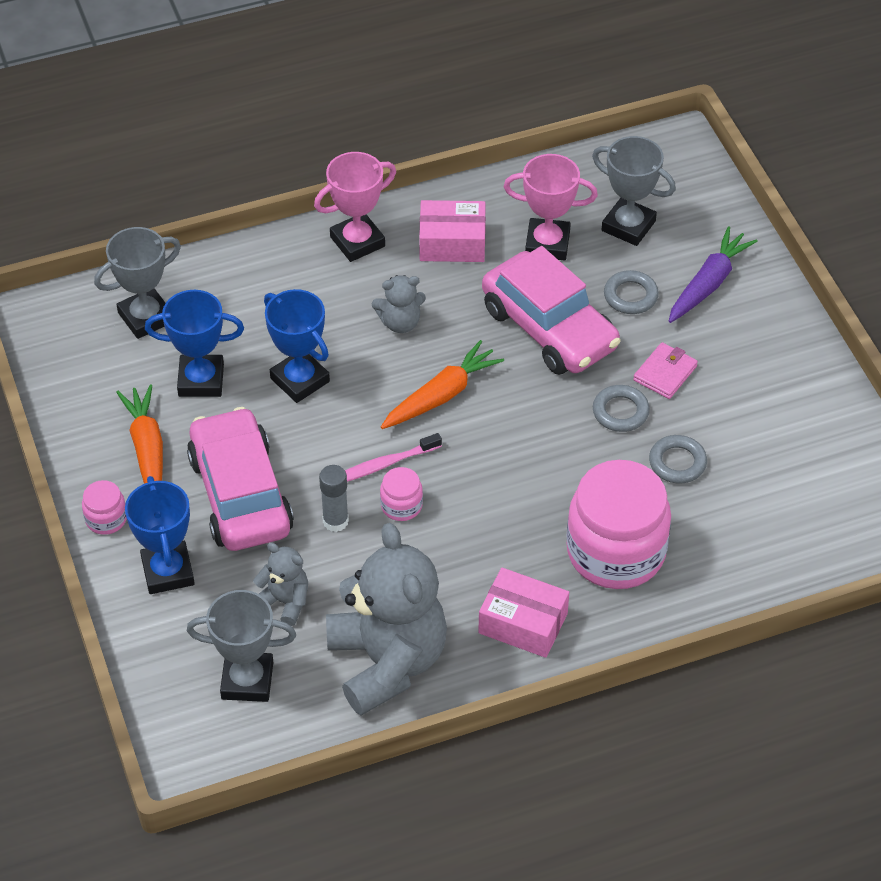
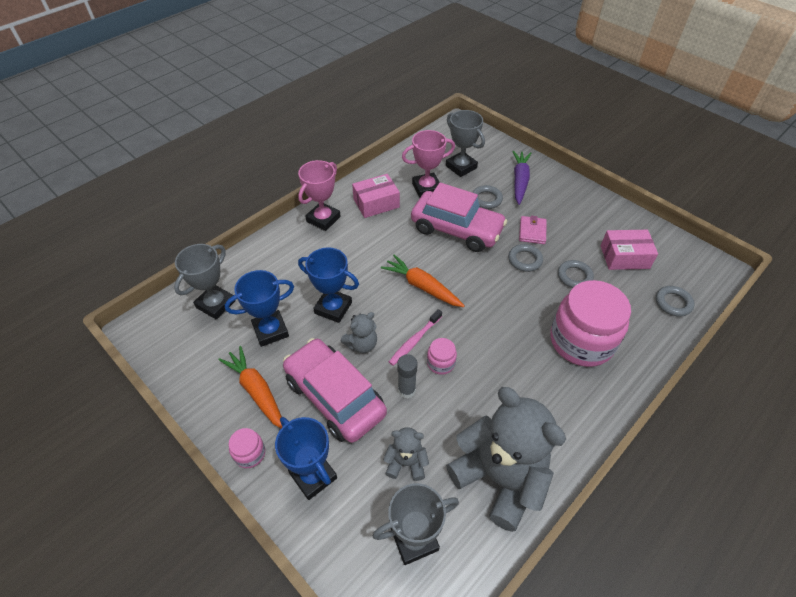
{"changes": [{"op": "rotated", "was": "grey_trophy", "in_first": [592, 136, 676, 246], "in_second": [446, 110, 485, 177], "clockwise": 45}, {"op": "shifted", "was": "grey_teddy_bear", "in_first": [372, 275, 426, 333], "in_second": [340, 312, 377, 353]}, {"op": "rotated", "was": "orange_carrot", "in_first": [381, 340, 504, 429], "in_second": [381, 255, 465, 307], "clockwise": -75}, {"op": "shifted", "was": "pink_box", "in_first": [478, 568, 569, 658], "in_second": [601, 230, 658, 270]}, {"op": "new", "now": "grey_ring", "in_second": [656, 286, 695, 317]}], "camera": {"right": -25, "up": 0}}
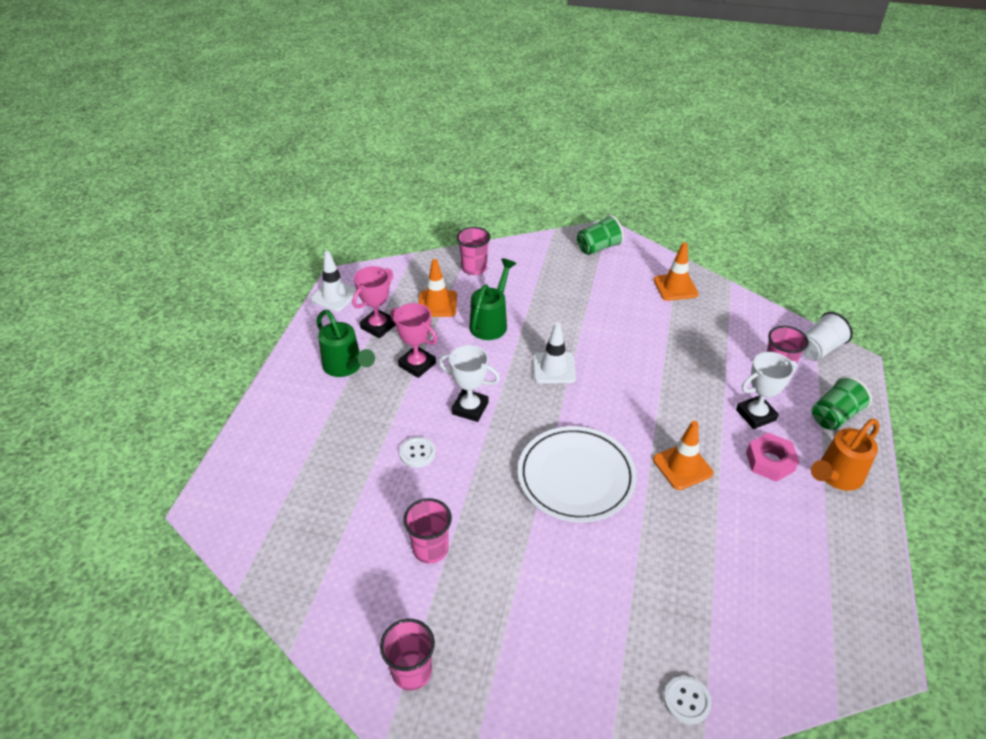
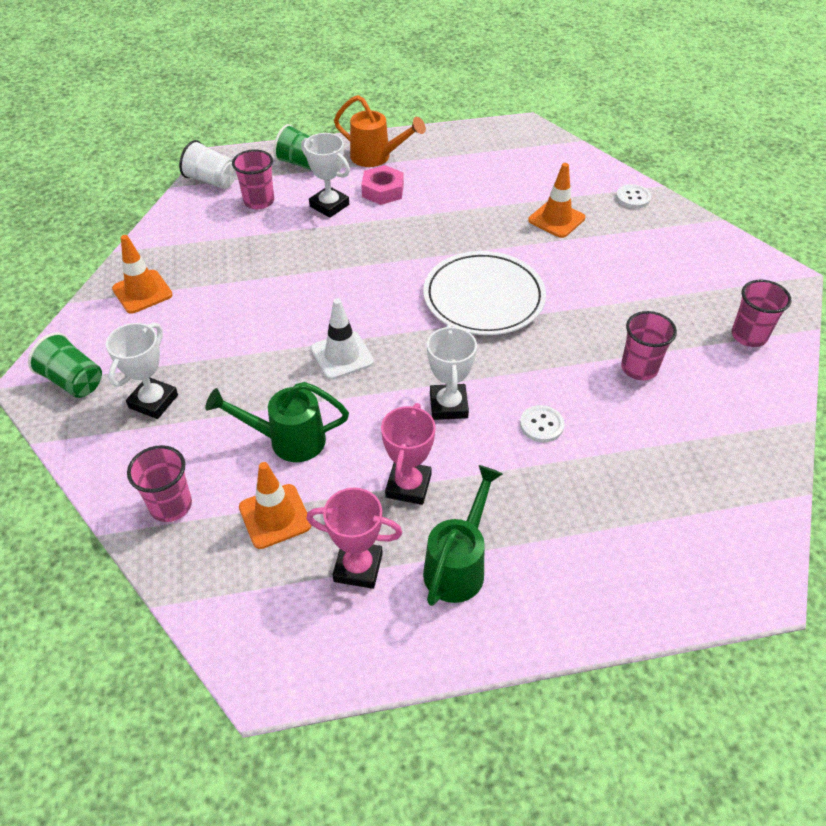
{"changes": [{"op": "gone", "was": "white_traffic_cone", "in_first": [310, 251, 356, 312]}, {"op": "shifted", "was": "orange_traffic_cone", "in_first": [653, 421, 713, 490], "in_second": [528, 163, 585, 238]}, {"op": "new", "now": "white_trophy", "in_second": [106, 322, 178, 419]}], "camera": {"right": -115, "up": 5}}
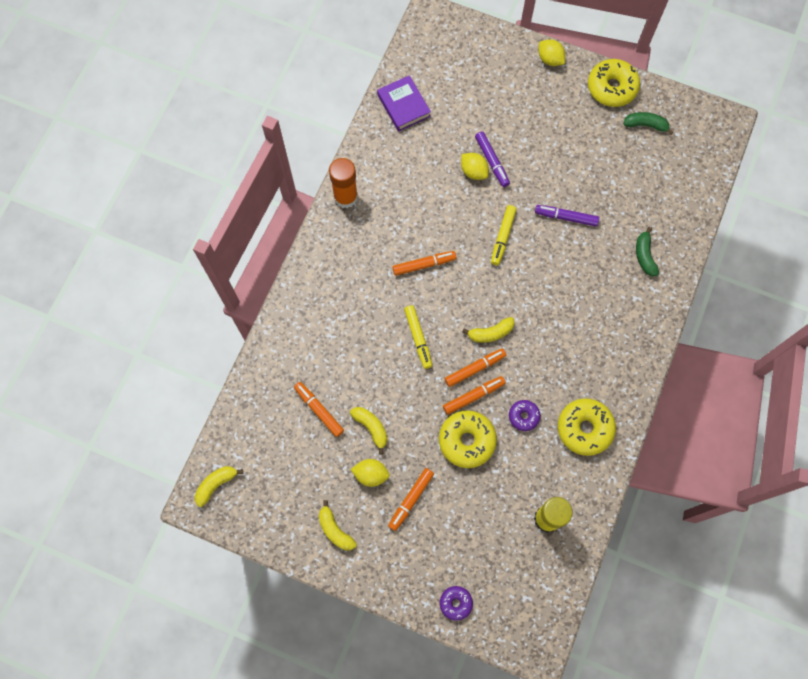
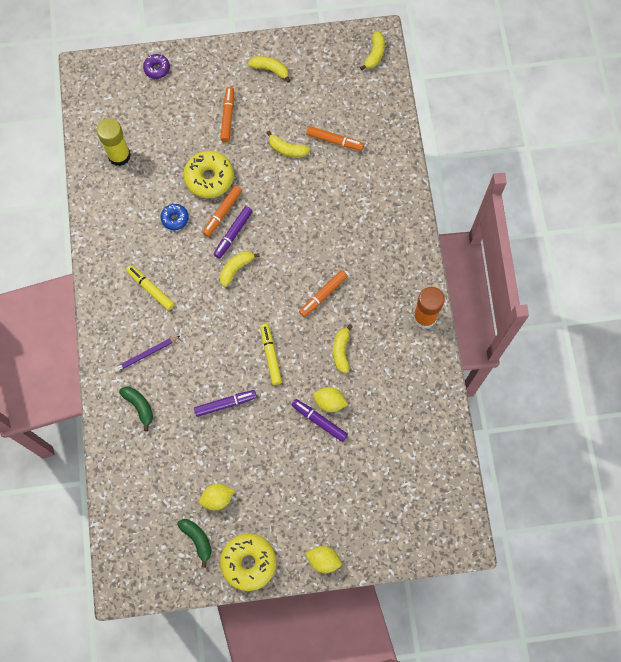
{"changes": [{"op": "gone", "was": "purple_book", "in_first": [377, 75, 431, 132]}, {"op": "rotated", "was": "green_banana", "in_first": [623, 112, 674, 135], "in_second": [177, 519, 211, 568], "clockwise": -105}, {"op": "shifted", "was": "yellow_marker", "in_first": [404, 305, 432, 369], "in_second": [126, 265, 175, 311]}, {"op": "repainted", "was": "orange_marker", "now": "purple_marker", "in_first": [445, 348, 506, 387], "in_second": [213, 206, 253, 259]}, {"op": "gone", "was": "yellow_donut", "in_first": [558, 398, 616, 456]}, {"op": "repainted", "was": "purple_donut", "now": "blue_donut", "in_first": [509, 400, 541, 431], "in_second": [160, 204, 189, 230]}, {"op": "shifted", "was": "yellow_lemon", "in_first": [351, 459, 390, 487], "in_second": [199, 484, 235, 510]}, {"op": "new", "now": "yellow_banana", "in_second": [333, 324, 353, 373]}, {"op": "new", "now": "purple_pencil", "in_second": [114, 336, 180, 372]}], "camera": {"right": 150, "up": 0}}
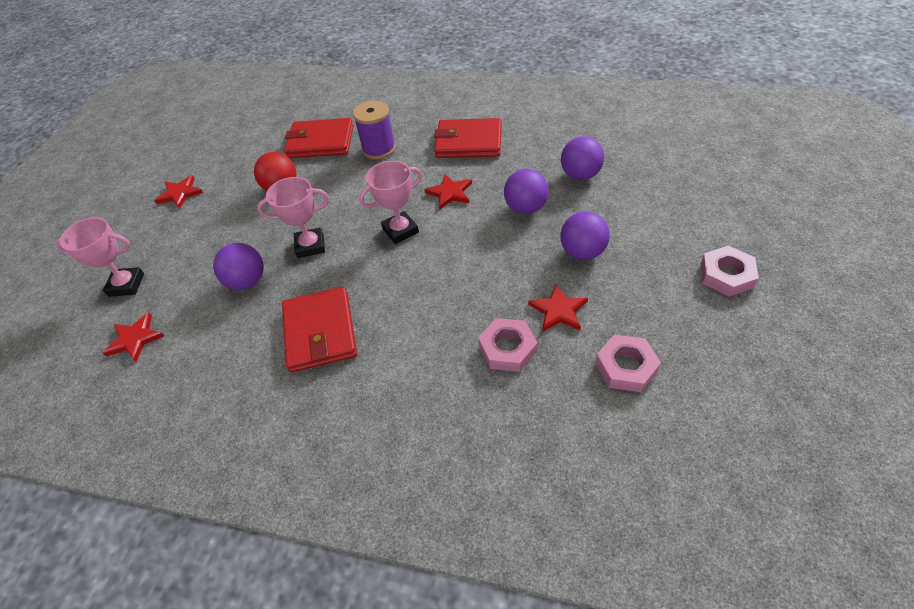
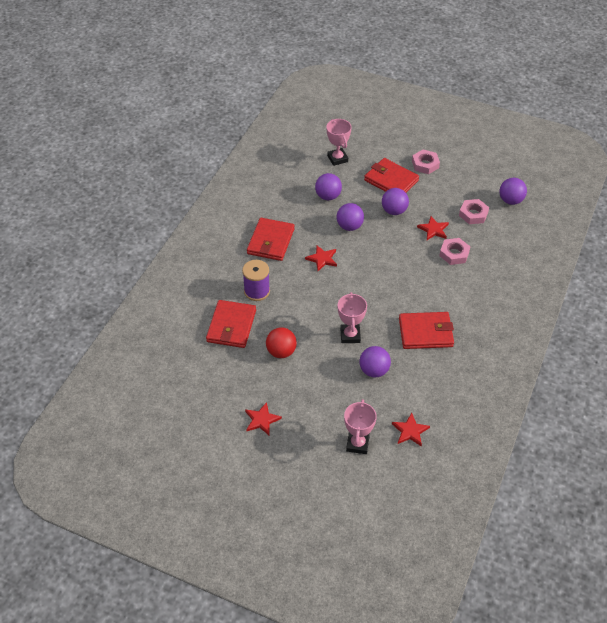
{"changes": [{"op": "shifted", "was": "pink_trophy", "in_first": [359, 161, 422, 244], "in_second": [326, 119, 352, 166]}, {"op": "new", "now": "red_wallet", "in_second": [364, 158, 419, 192]}, {"op": "new", "now": "purple_ball", "in_second": [499, 178, 527, 205]}], "camera": {"right": -85, "up": 0}}
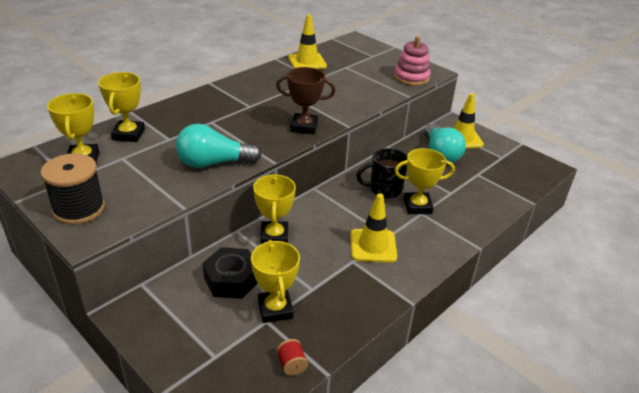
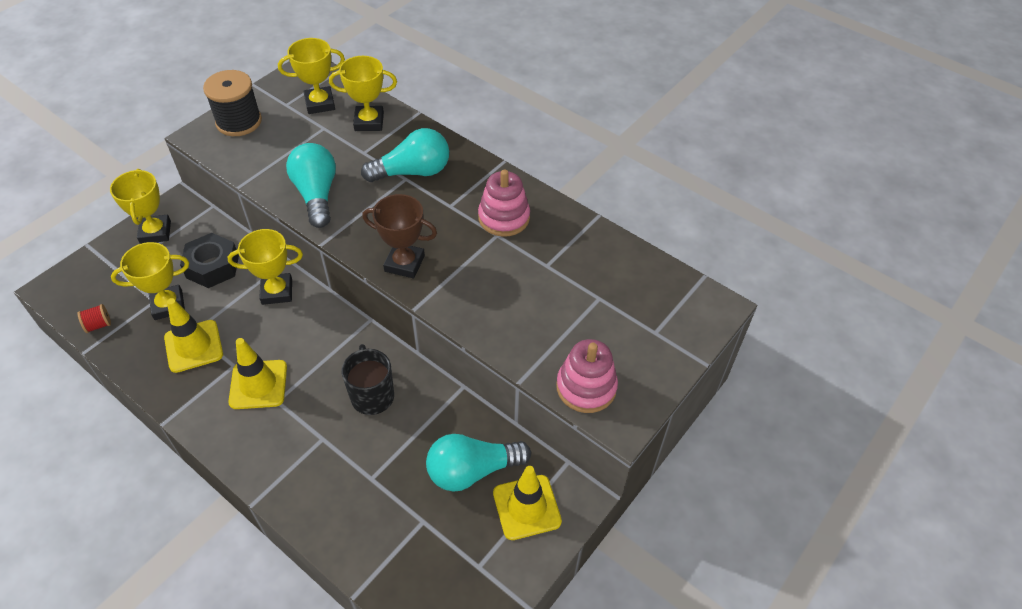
{"changes": [{"op": "shifted", "was": "yellow_traffic_cone", "in_first": [288, 15, 327, 69], "in_second": [164, 298, 223, 373]}, {"op": "rotated", "was": "brown_trophy", "in_first": [276, 67, 335, 134], "in_second": [362, 194, 437, 278], "clockwise": -75}, {"op": "shifted", "was": "yellow_trophy", "in_first": [394, 148, 455, 214], "in_second": [110, 169, 171, 244]}, {"op": "new", "now": "turquoise_light_bulb", "in_second": [361, 128, 449, 182]}, {"op": "new", "now": "pink_stacking_toy", "in_second": [478, 169, 530, 237]}], "camera": {"right": 85, "up": 15}}
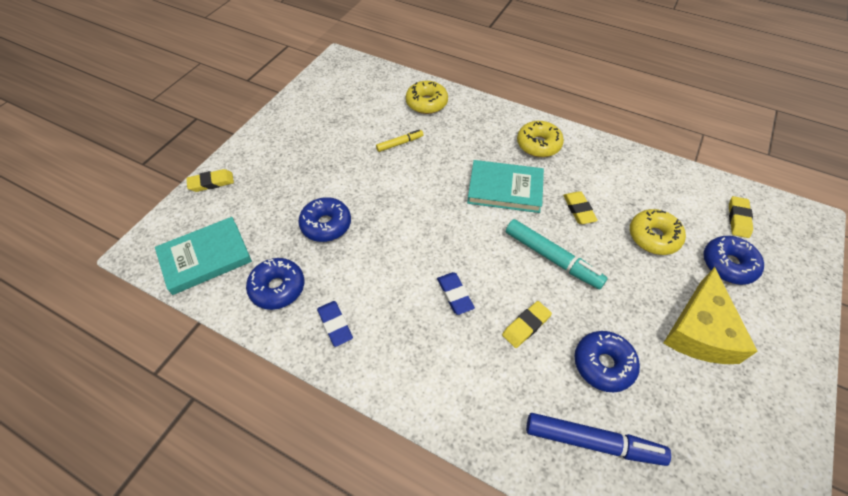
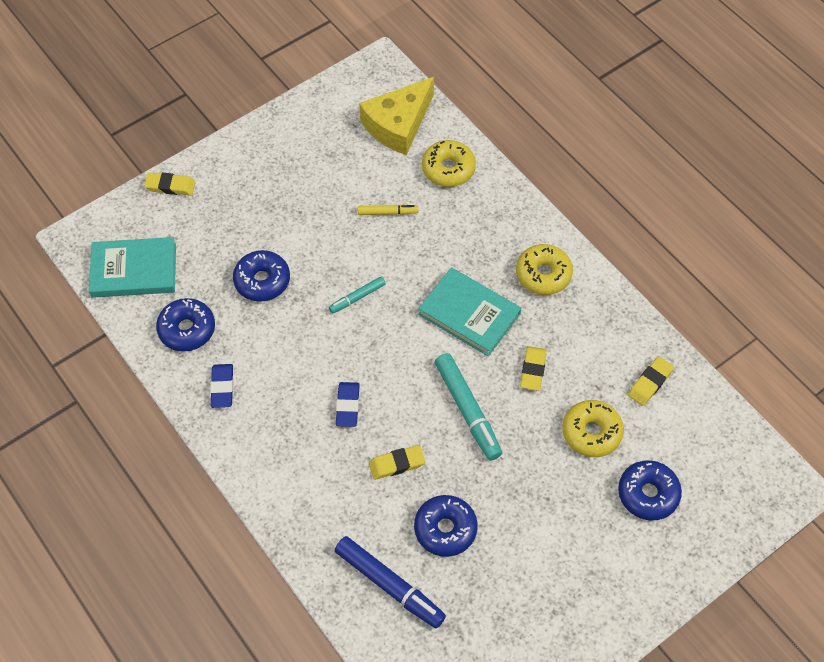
{"changes": [{"op": "shifted", "was": "yellow_eraser", "in_first": [729, 196, 753, 238], "in_second": [628, 356, 674, 406]}, {"op": "shifted", "was": "yellow_cheese", "in_first": [663, 267, 758, 364], "in_second": [359, 77, 434, 155]}, {"op": "new", "now": "turquoise_marker", "in_second": [329, 277, 386, 314]}], "camera": {"right": 25, "up": 5}}
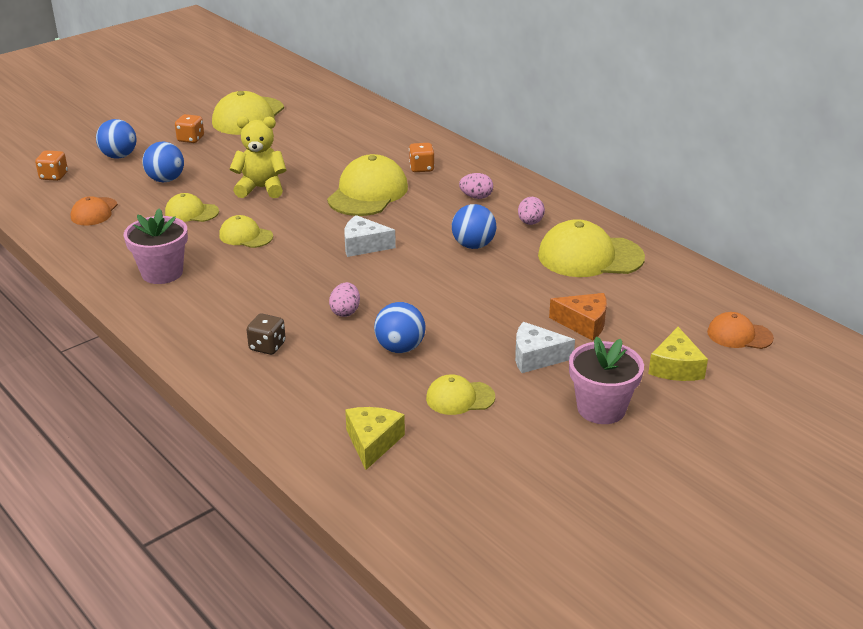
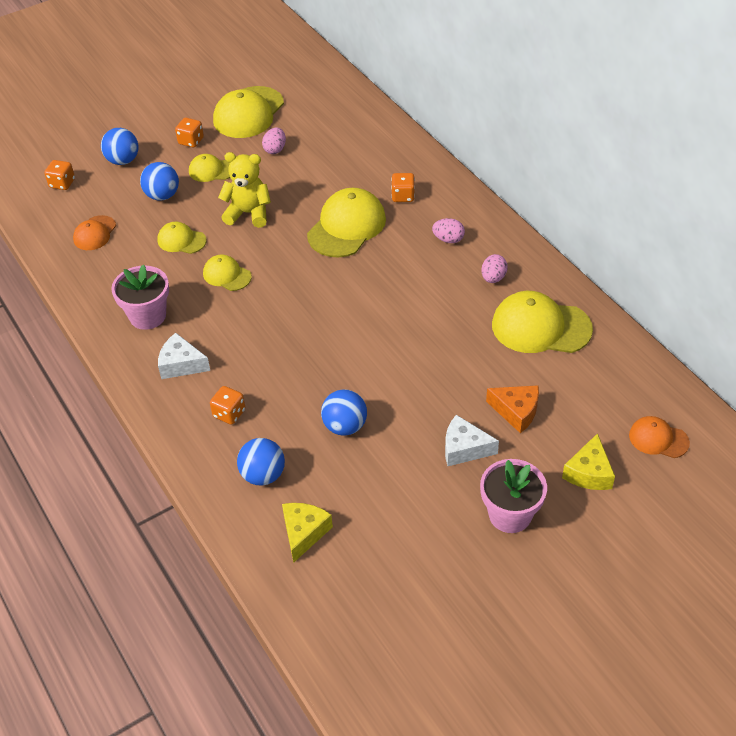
{"changes": [{"op": "shifted", "was": "blue_ball", "in_first": [452, 204, 496, 249], "in_second": [237, 438, 285, 486]}, {"op": "shifted", "was": "white_cheese", "in_first": [344, 215, 396, 257], "in_second": [158, 333, 210, 379]}, {"op": "shifted", "was": "pink_egg", "in_first": [329, 282, 360, 317], "in_second": [262, 128, 286, 154]}, {"op": "repainted", "was": "brown_dice", "now": "orange_dice", "in_first": [247, 313, 286, 355], "in_second": [210, 386, 245, 425]}, {"op": "shifted", "was": "yellow_cap", "in_first": [426, 374, 495, 415], "in_second": [189, 154, 230, 182]}], "camera": {"right": 10, "up": 15}}
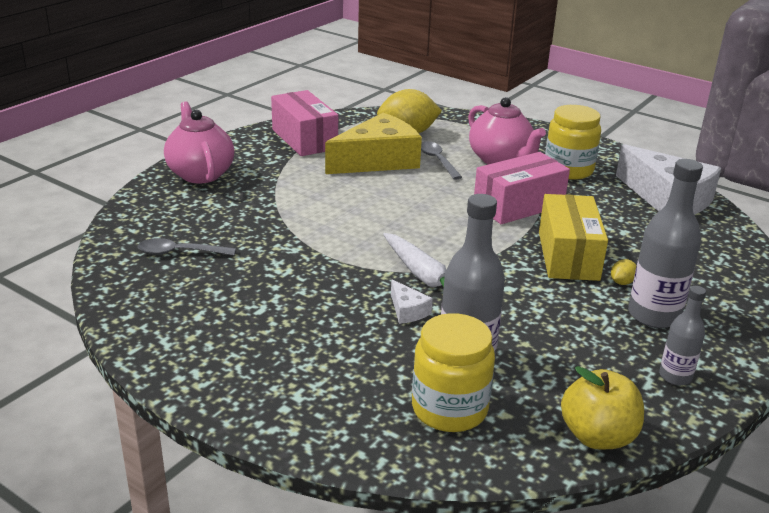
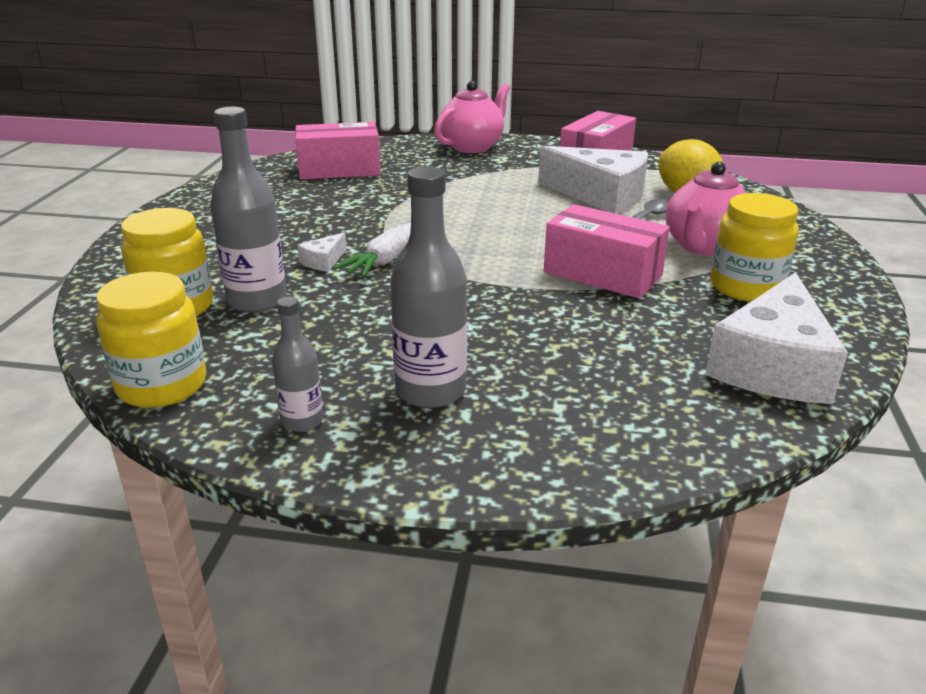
{"changes": [{"op": "repainted", "was": "yellow_cheese", "now": "white_cheese", "in_first": [325, 113, 422, 174], "in_second": [538, 146, 648, 214]}, {"op": "gone", "was": "yellow_box", "in_first": [539, 194, 608, 281]}, {"op": "swapped", "was": "grey_spoon", "now": "pink_box", "in_first": [138, 238, 236, 255], "in_second": [295, 122, 381, 180]}, {"op": "gone", "was": "yellow_lemon", "in_first": [611, 259, 637, 285]}, {"op": "swapped", "was": "yellow_apple", "now": "yellow_jar", "in_first": [561, 366, 644, 450], "in_second": [96, 272, 206, 408]}], "camera": {"right": 65, "up": 0}}
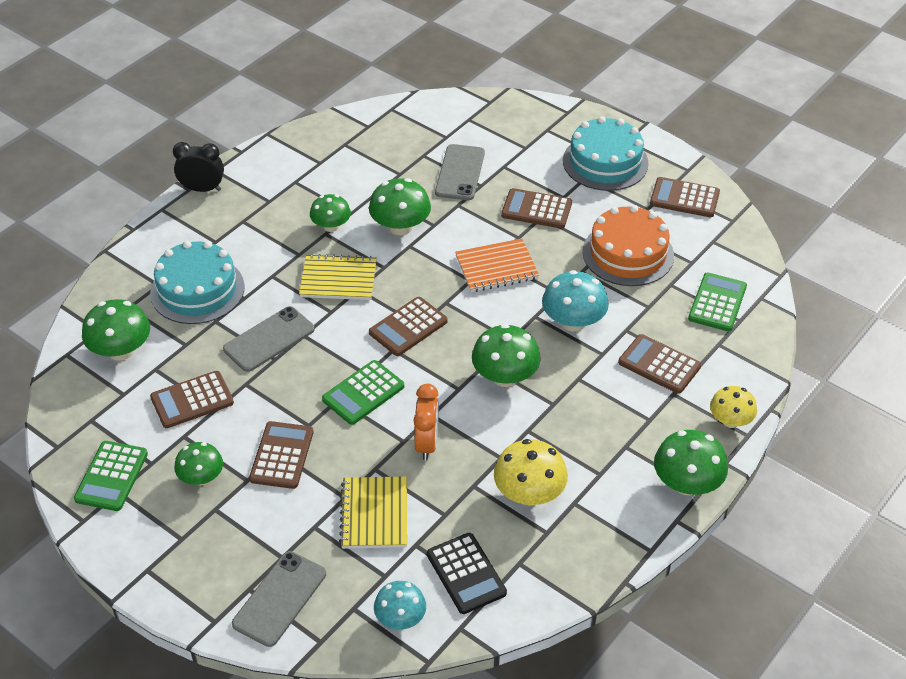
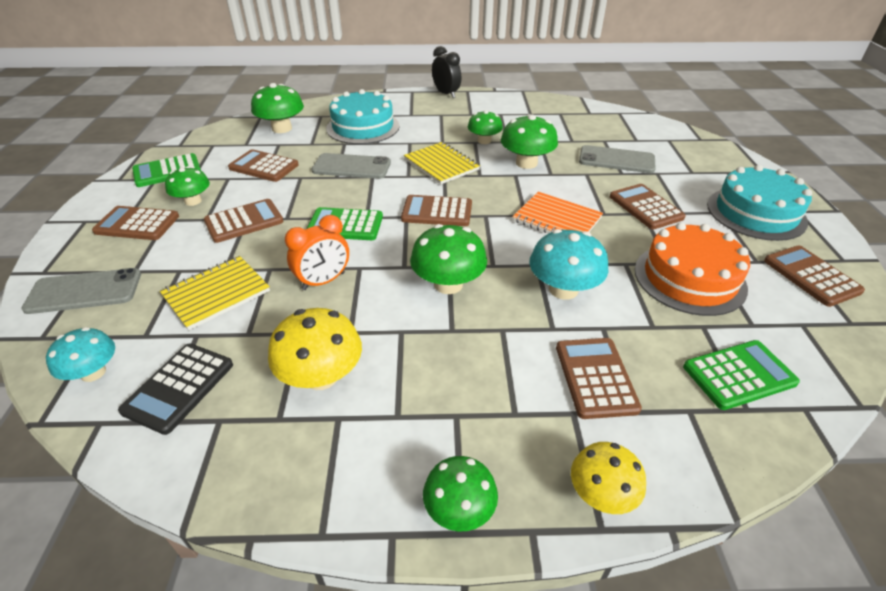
{"changes": [{"op": "rotated", "was": "grey_phone", "in_first": [435, 144, 485, 200], "in_second": [579, 145, 656, 173], "clockwise": 45}, {"op": "scaled", "was": "green_mushroom", "in_first": [654, 430, 728, 495], "in_second": [423, 456, 498, 531], "ratio": 0.67}, {"op": "new", "now": "brown_calculator", "in_second": [92, 206, 179, 240]}], "camera": {"right": 50, "up": -5}}
